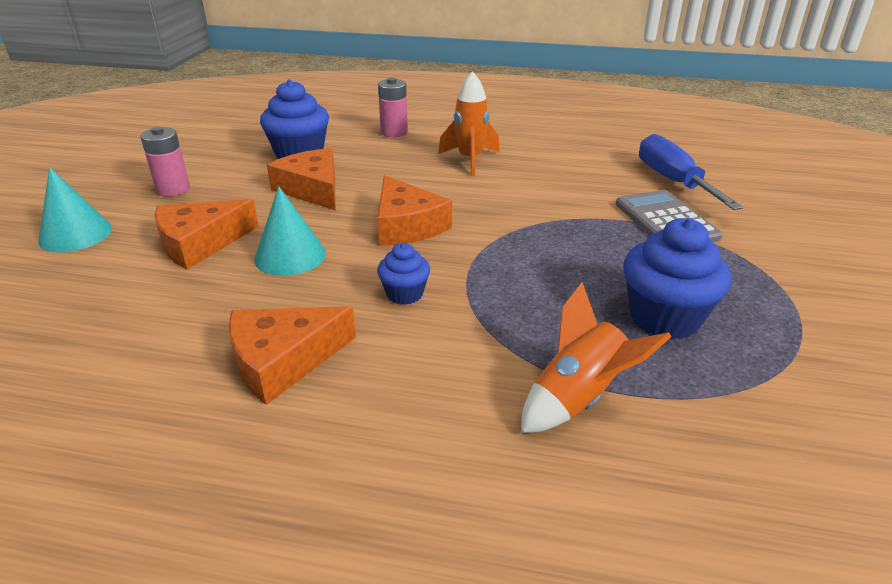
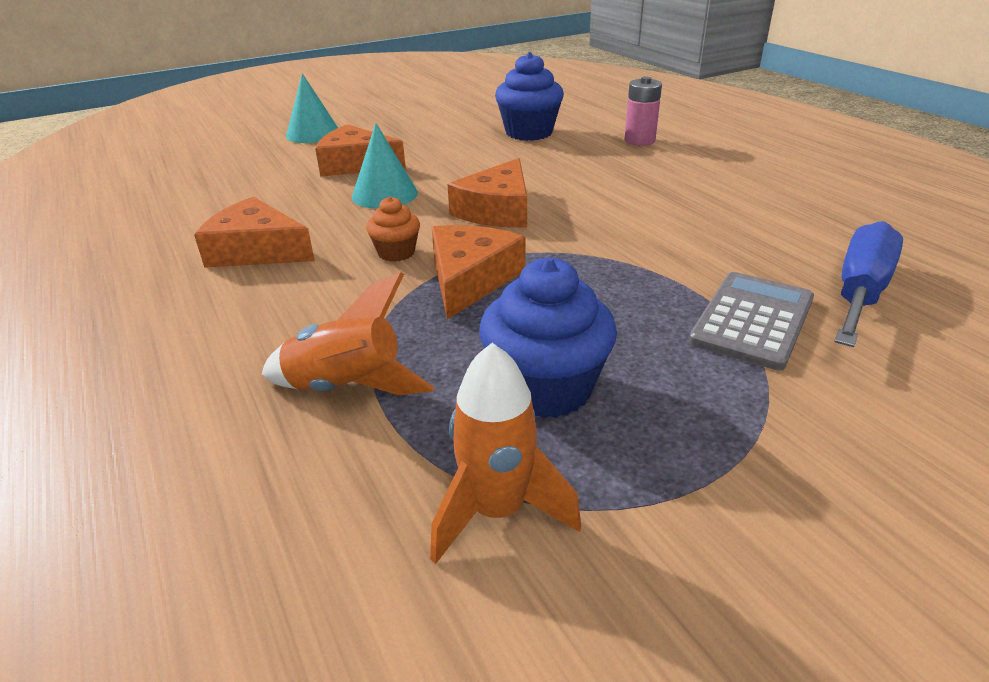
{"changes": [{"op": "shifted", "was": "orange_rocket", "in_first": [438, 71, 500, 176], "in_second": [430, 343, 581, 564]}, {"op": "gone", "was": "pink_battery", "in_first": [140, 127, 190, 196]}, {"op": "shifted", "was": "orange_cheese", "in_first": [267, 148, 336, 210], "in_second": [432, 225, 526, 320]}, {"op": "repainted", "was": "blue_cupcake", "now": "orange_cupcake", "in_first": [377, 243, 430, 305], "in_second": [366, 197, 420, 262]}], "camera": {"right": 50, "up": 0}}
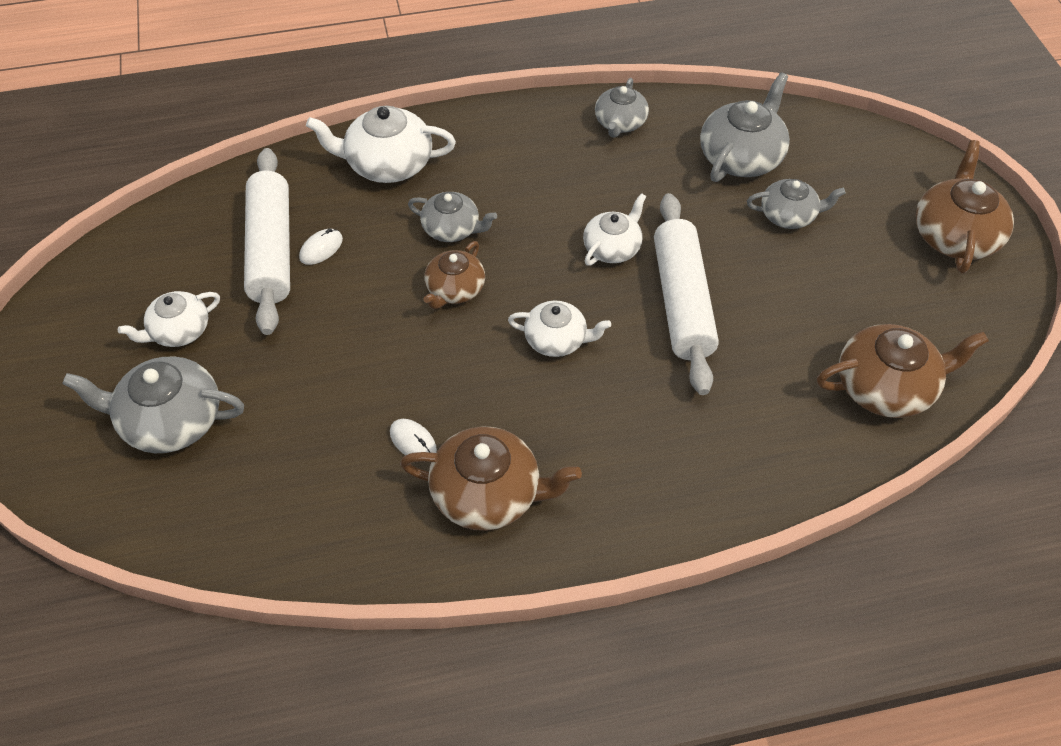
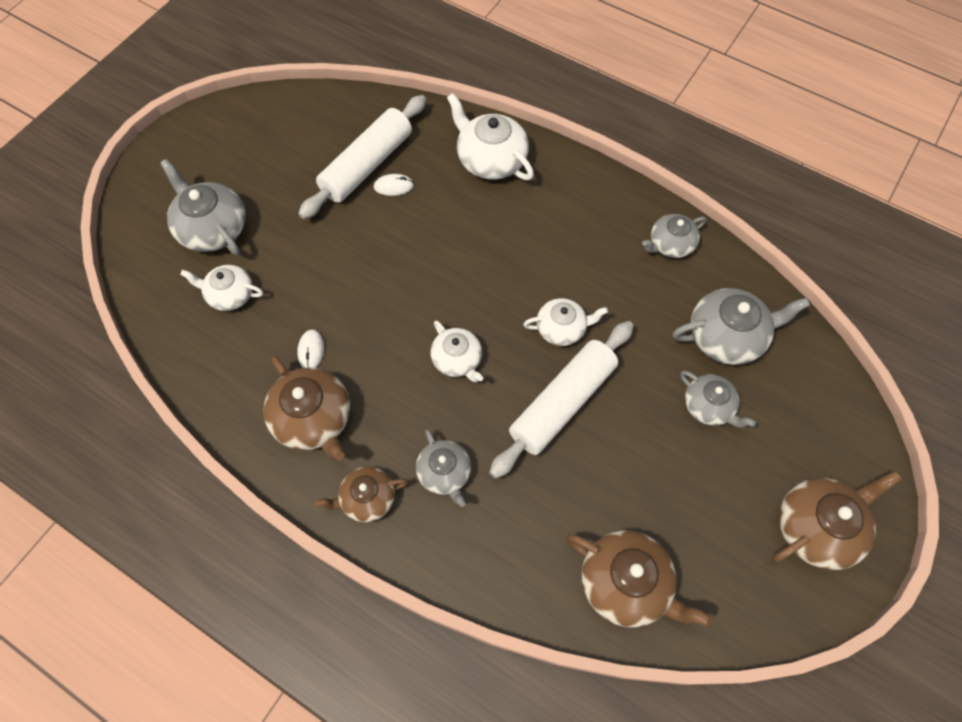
{"changes": [{"op": "shifted", "was": "grey_teapot", "in_first": [408, 192, 497, 242], "in_second": [416, 429, 471, 507]}, {"op": "shifted", "was": "brown_teapot", "in_first": [423, 241, 485, 309], "in_second": [315, 467, 408, 523]}, {"op": "shifted", "was": "white_teapot", "in_first": [118, 291, 220, 347], "in_second": [180, 265, 263, 311]}], "camera": {"right": 45, "up": 10}}
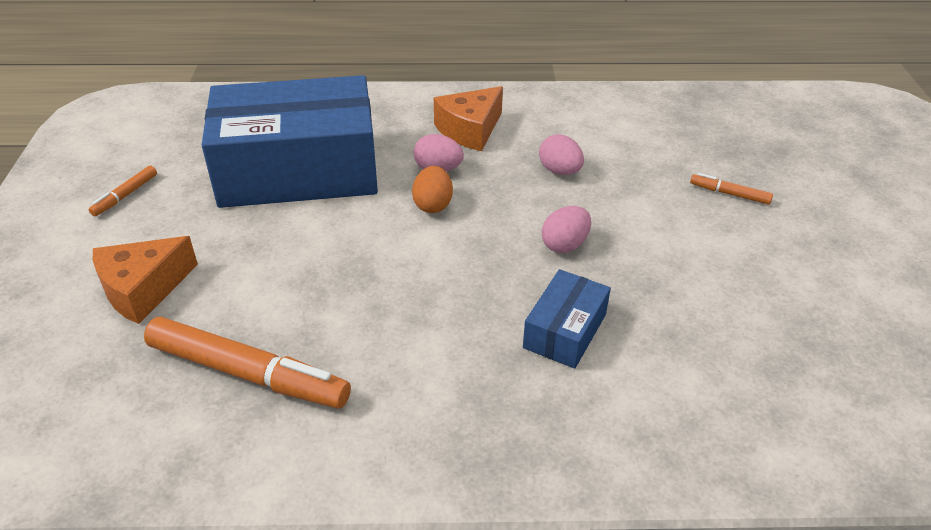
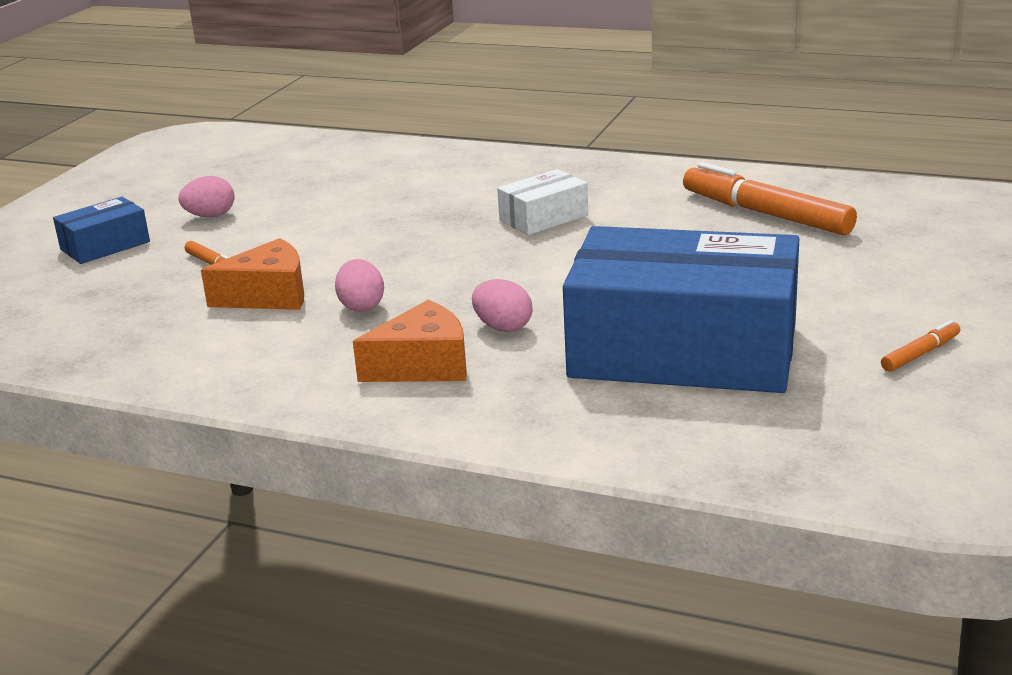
{"changes": [{"op": "gone", "was": "orange_egg", "in_first": [412, 166, 453, 213]}, {"op": "shifted", "was": "pink_egg", "in_first": [542, 206, 591, 253], "in_second": [178, 176, 235, 217]}, {"op": "shifted", "was": "orange_cheese", "in_first": [93, 236, 198, 324], "in_second": [201, 238, 304, 310]}, {"op": "shifted", "was": "blue_box", "in_first": [523, 269, 611, 369], "in_second": [53, 197, 150, 264]}, {"op": "new", "now": "white_box", "in_second": [497, 169, 588, 235]}], "camera": {"right": -155, "up": -15}}
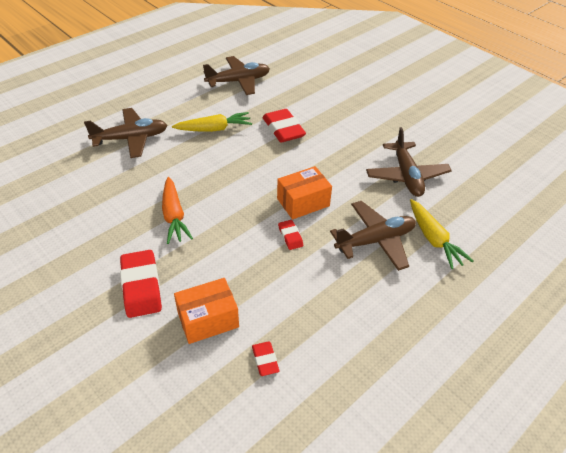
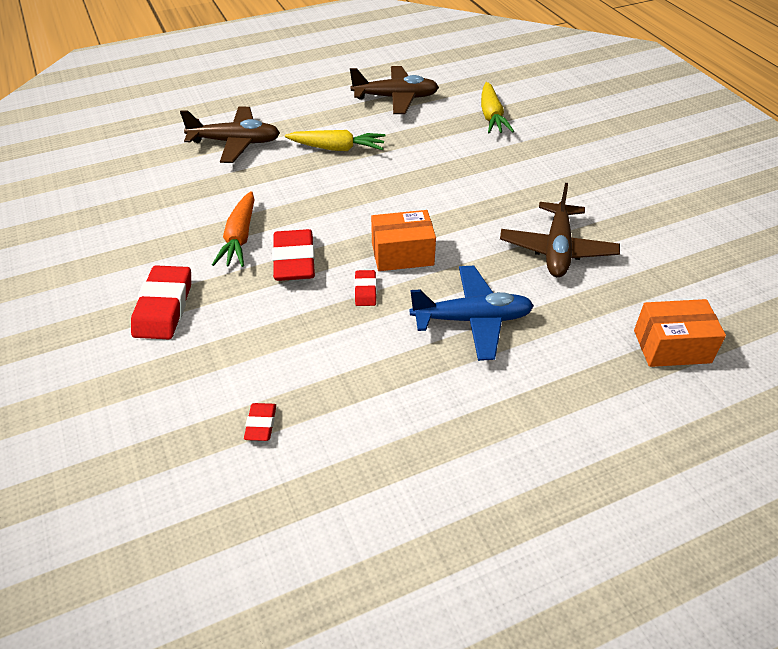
{"changes": [{"op": "shifted", "was": "red_eraser", "in_first": [263, 109, 306, 143], "in_second": [272, 229, 315, 281]}, {"op": "shifted", "was": "yellow_carrot", "in_first": [410, 199, 473, 269], "in_second": [481, 82, 514, 134]}, {"op": "repainted", "was": "brown_plane", "now": "blue_plane", "in_first": [330, 201, 416, 271], "in_second": [410, 266, 534, 361]}, {"op": "shifted", "was": "orange_box", "in_first": [174, 278, 239, 344], "in_second": [634, 299, 726, 367]}], "camera": {"right": 20, "up": 0}}
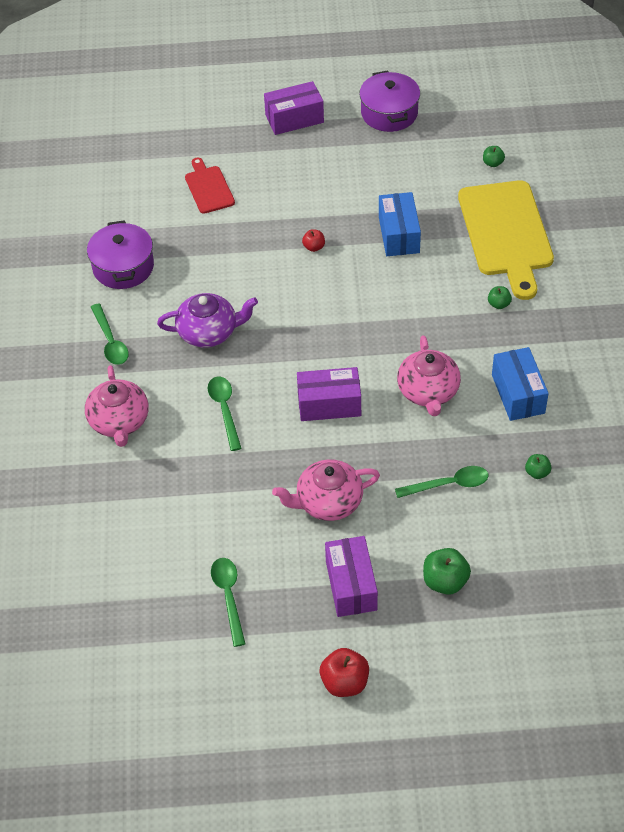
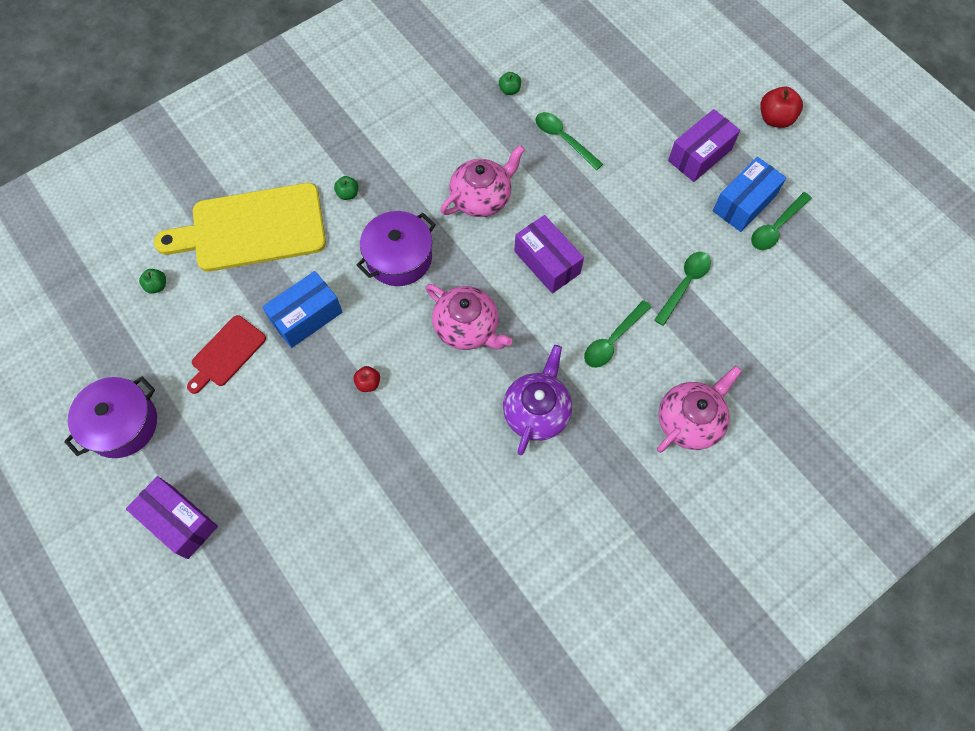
{"changes": [{"op": "shifted", "was": "red_cutting_board", "in_first": [185, 158, 235, 214], "in_second": [187, 315, 266, 394]}, {"op": "rotated", "was": "yellow_cutting_board", "in_first": [458, 180, 554, 300], "in_second": [154, 183, 326, 272], "clockwise": -150}, {"op": "shifted", "was": "purple_pot", "in_first": [87, 220, 154, 289], "in_second": [357, 211, 436, 286]}, {"op": "rotated", "was": "purple_teapot", "in_first": [157, 293, 258, 348], "in_second": [503, 345, 572, 455], "clockwise": 60}, {"op": "shifted", "was": "green_spoon", "in_first": [91, 303, 129, 365], "in_second": [654, 252, 711, 326]}, {"op": "shifted", "was": "blue_box", "in_first": [492, 347, 549, 421], "in_second": [713, 157, 787, 232]}, {"op": "shifted", "was": "pink_teapot", "in_first": [272, 459, 380, 521], "in_second": [425, 284, 513, 350]}, {"op": "gone", "was": "green_apple", "in_first": [423, 548, 471, 595]}], "camera": {"right": -125, "up": 15}}
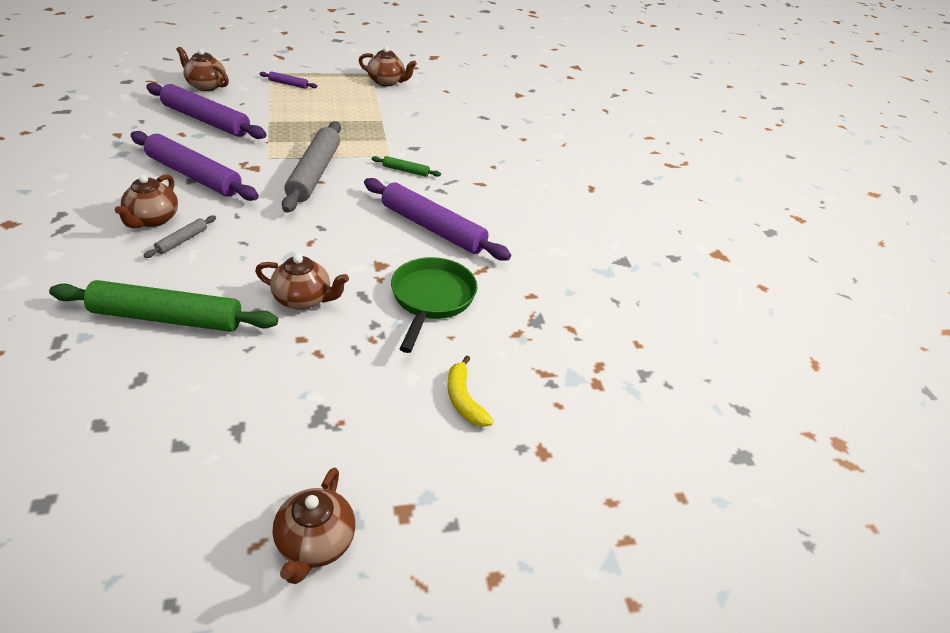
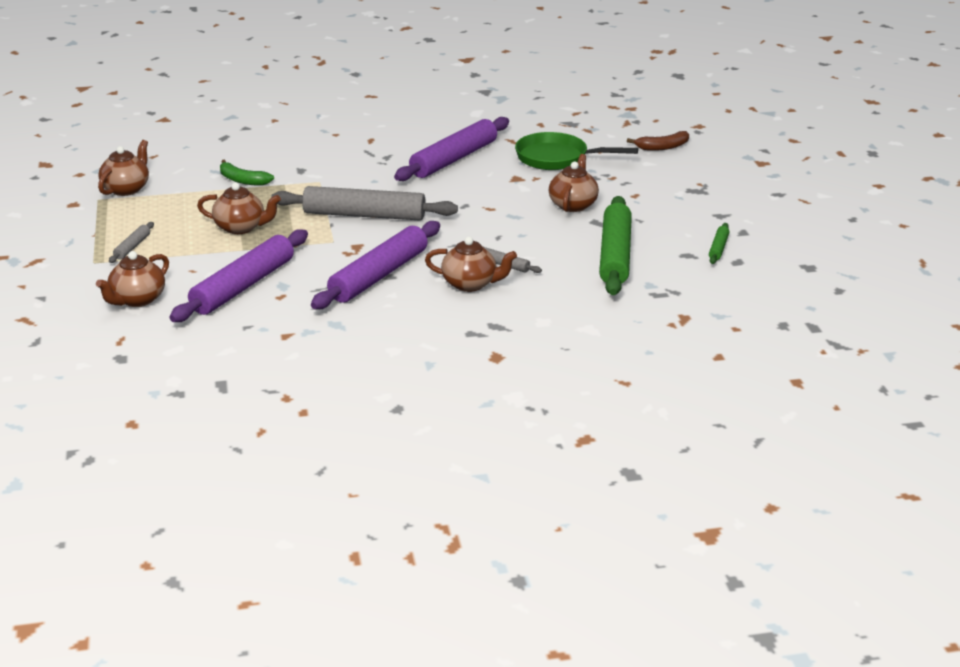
{"changes": [{"op": "repainted", "was": "purple_rolling_pin", "now": "grey_rolling_pin", "in_first": [260, 71, 317, 89], "in_second": [109, 222, 154, 263]}, {"op": "shifted", "was": "green_rolling_pin", "in_first": [372, 156, 441, 177], "in_second": [709, 223, 729, 264]}, {"op": "repainted", "was": "yellow_banana", "now": "brown_banana", "in_first": [447, 356, 494, 427], "in_second": [627, 131, 689, 151]}, {"op": "shifted", "was": "brown_teapot", "in_first": [273, 468, 356, 584], "in_second": [197, 182, 281, 234]}, {"op": "new", "now": "green_banana", "in_second": [220, 160, 274, 185]}], "camera": {"right": -85, "up": -10}}
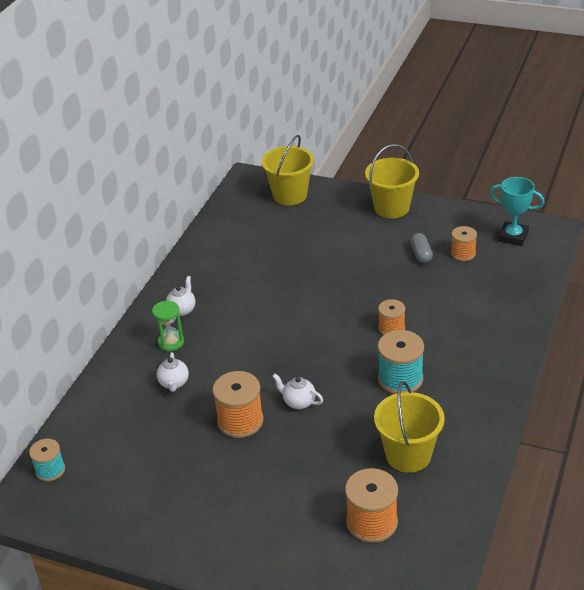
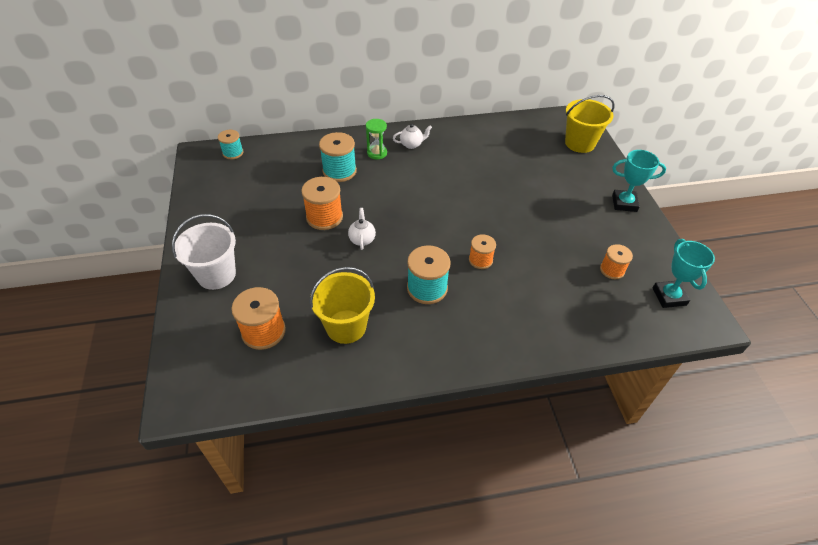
{"changes": [{"op": "swapped", "was": "yellow_bucket", "now": "turquoise_trophy", "in_first": [365, 144, 419, 218], "in_second": [612, 150, 666, 212]}, {"op": "gone", "was": "grey_capsule", "in_first": [410, 233, 433, 263]}, {"op": "swapped", "was": "white_teapot", "now": "turquoise_spool", "in_first": [157, 352, 189, 392], "in_second": [319, 132, 357, 182]}, {"op": "new", "now": "white_bucket", "in_second": [172, 214, 236, 290]}], "camera": {"right": 55, "up": 10}}
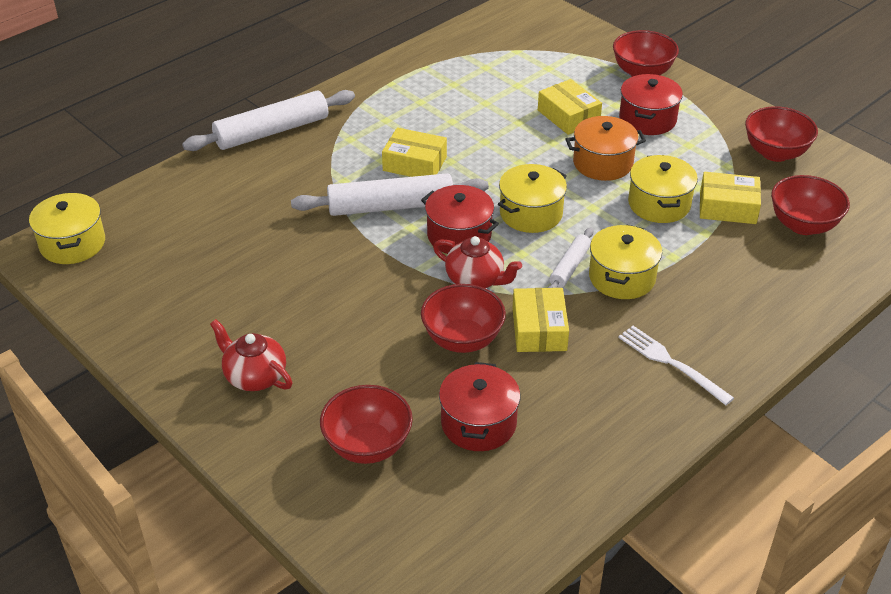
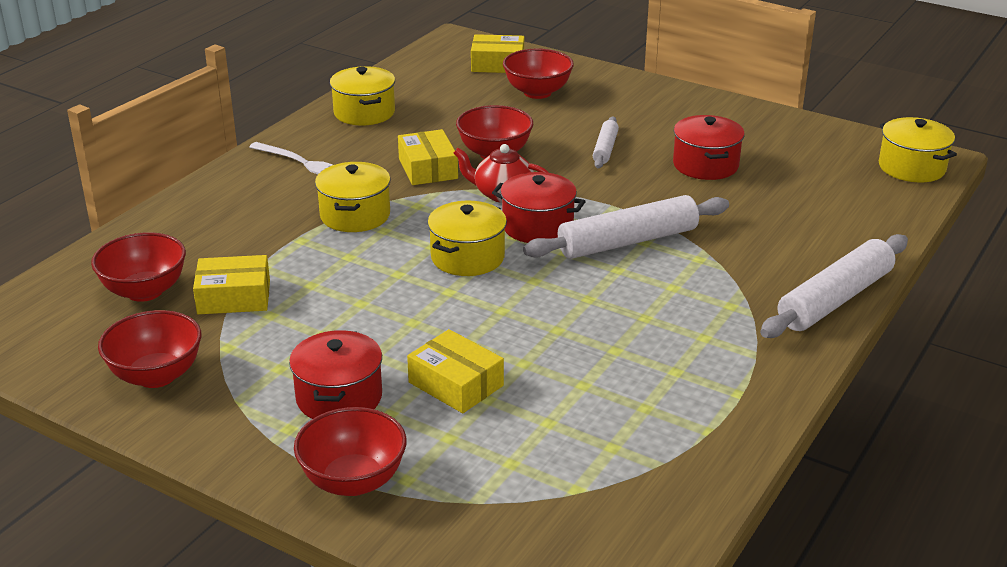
{"changes": [{"op": "gone", "was": "orange_pot", "in_first": [565, 116, 646, 181]}, {"op": "shifted", "was": "yellow_box", "in_first": [382, 128, 447, 177], "in_second": [471, 34, 524, 73]}, {"op": "shifted", "was": "yellow_pot", "in_first": [628, 155, 698, 223], "in_second": [330, 66, 395, 126]}, {"op": "shifted", "was": "white_rolling_pin", "in_first": [548, 227, 593, 288], "in_second": [593, 117, 619, 168]}, {"op": "gone", "was": "red_teapot", "in_first": [210, 319, 293, 391]}, {"op": "shifted", "was": "red_pot", "in_first": [439, 362, 520, 451], "in_second": [673, 115, 745, 180]}], "camera": {"right": 165, "up": -10}}
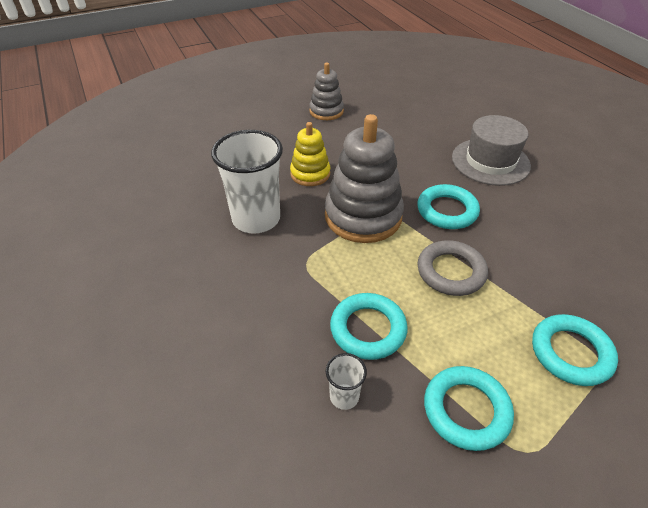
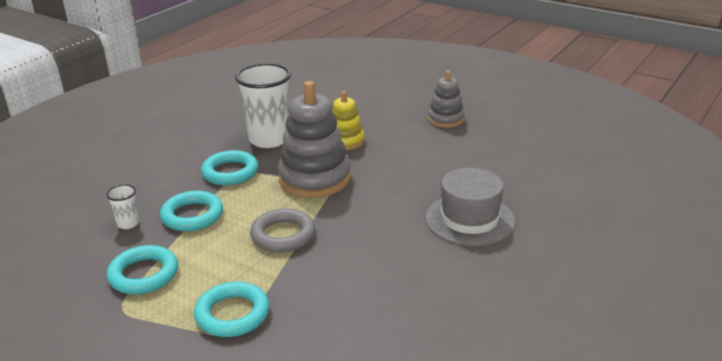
{"changes": [{"op": "shifted", "was": "turquoise_ring", "in_first": [417, 184, 480, 229], "in_second": [201, 150, 259, 185]}], "camera": {"right": 60, "up": -15}}
